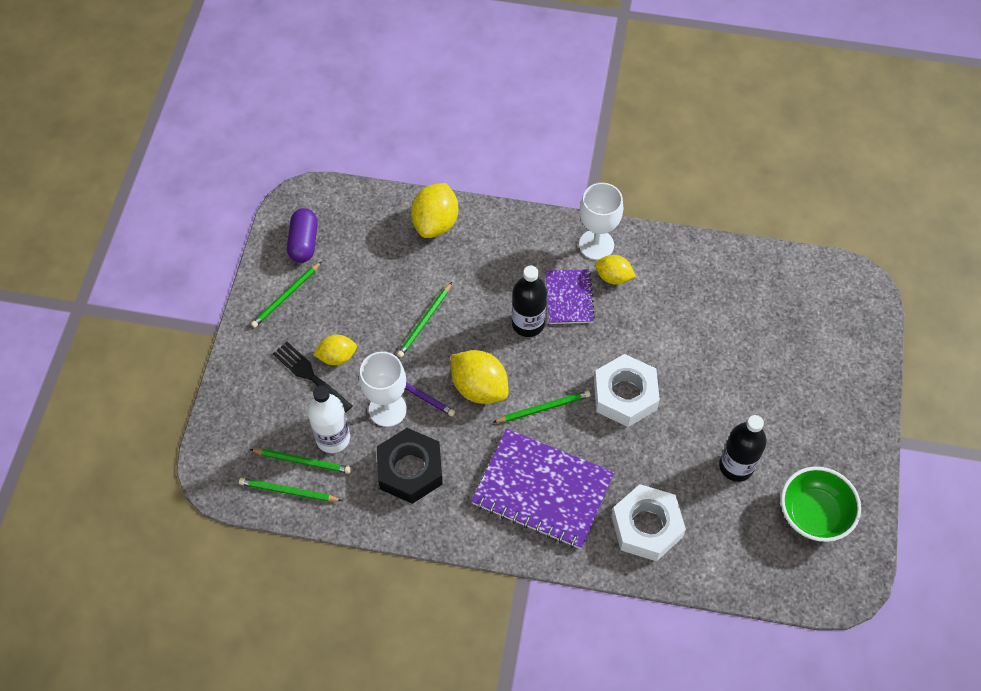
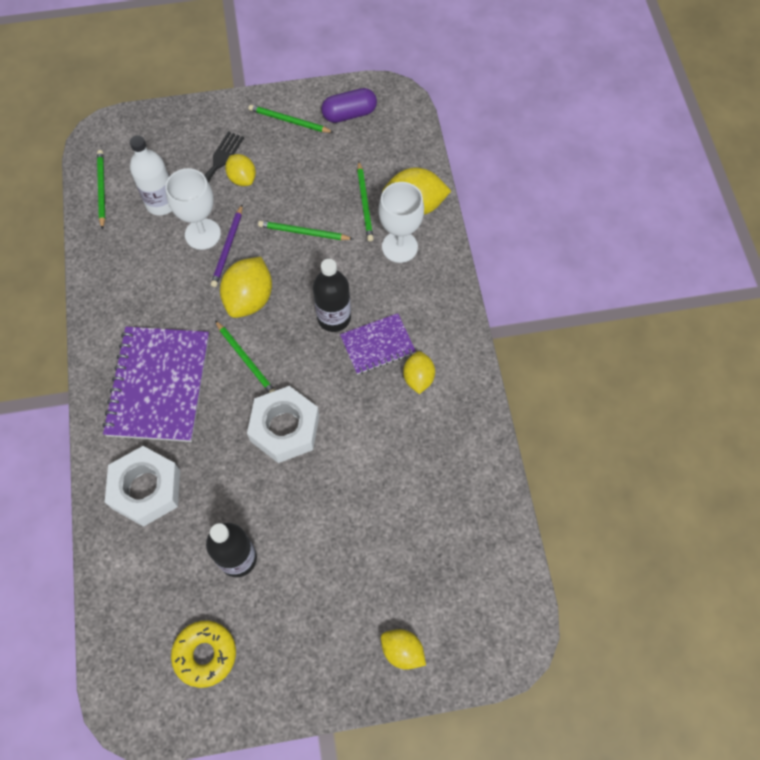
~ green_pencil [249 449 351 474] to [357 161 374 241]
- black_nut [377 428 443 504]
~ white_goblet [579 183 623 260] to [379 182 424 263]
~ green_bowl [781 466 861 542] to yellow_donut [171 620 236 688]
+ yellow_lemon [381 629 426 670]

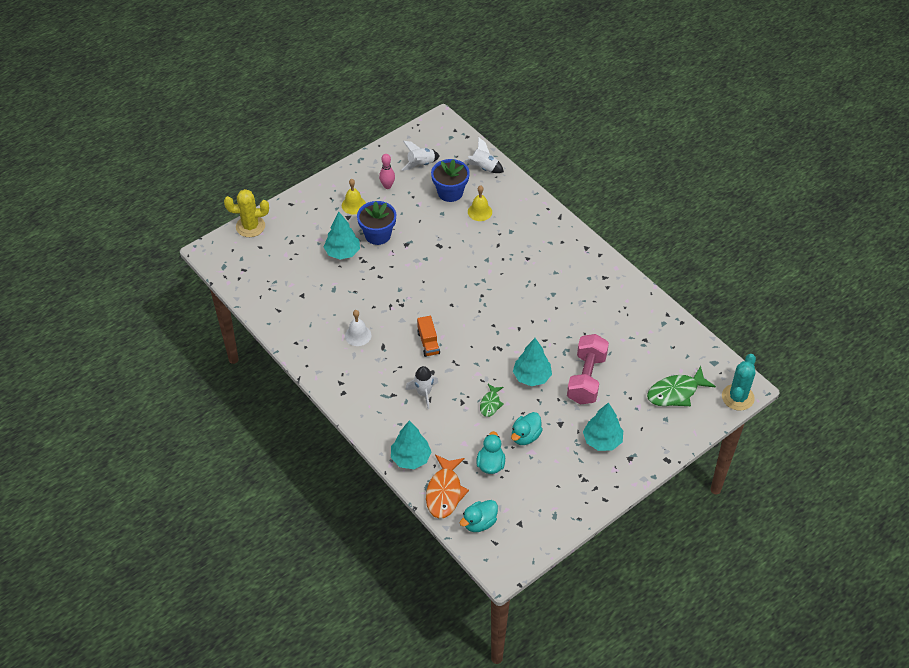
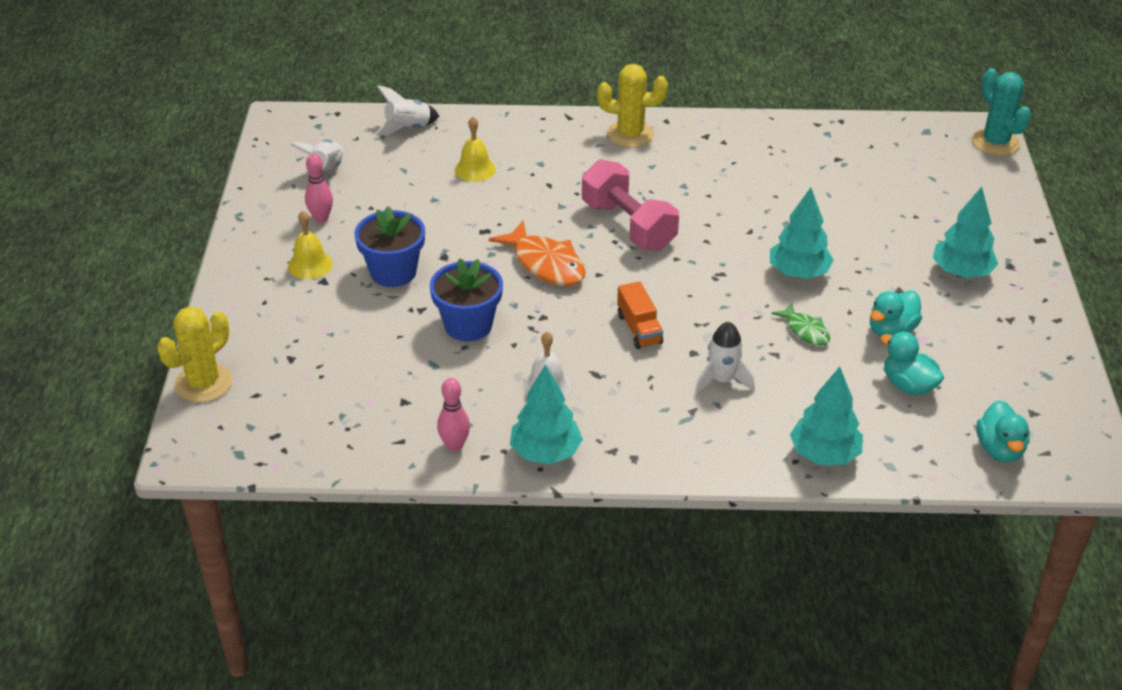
~ turquoise_tree [324 212 360 260] to [510 364 583 464]
~ orange_truck [417 316 440 357] = [617 281 663 349] 45 degrees clockwise
~ orange_fish [426 454 469 519] to [489 221 586 286]
~ blue_flower_pot [431 159 470 202] to [430 258 503 341]
~ turquoise_duck [511 412 543 445] = [870 290 922 336] 60 degrees clockwise
~ pink_dumbbell [567 334 609 404] to [582 160 679 251]
- green_fish [647 366 716 406]
+ pink_bowling_pin [437 378 470 452]
+ yellow_cactus [597 64 668 148]

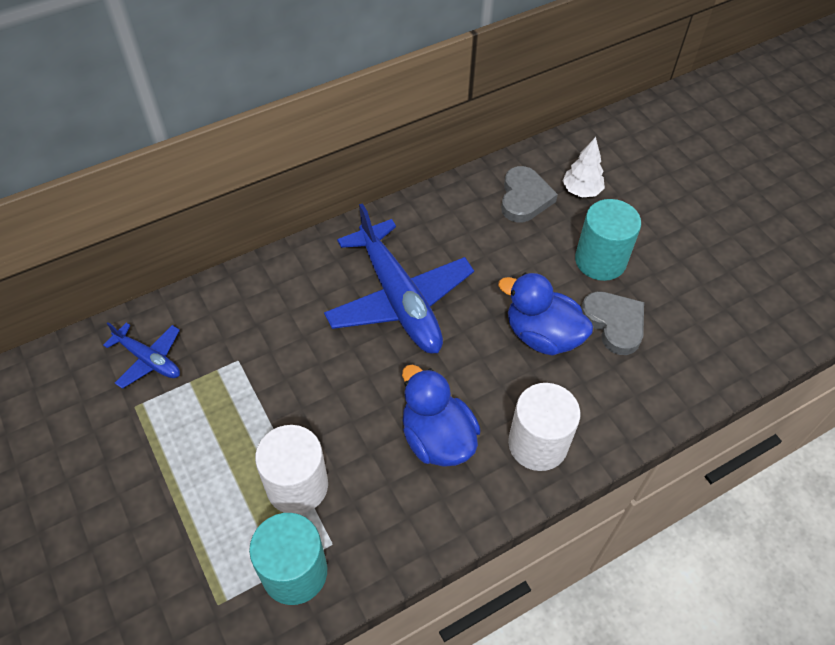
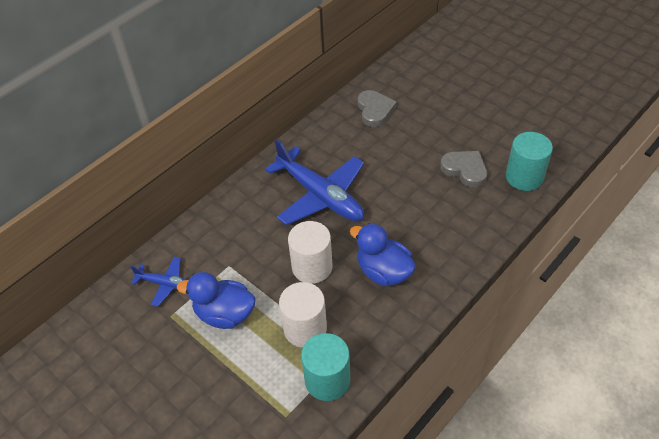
~ blue_duck [498 273 593 356] to [177 272 255 329]
~ white_cylinder [508 383 580 471] to [288 221 332 284]
- white_tree [563 137 605 198]
~ turquoise_cylinder [575 199 641 281] to [506 132 553 191]

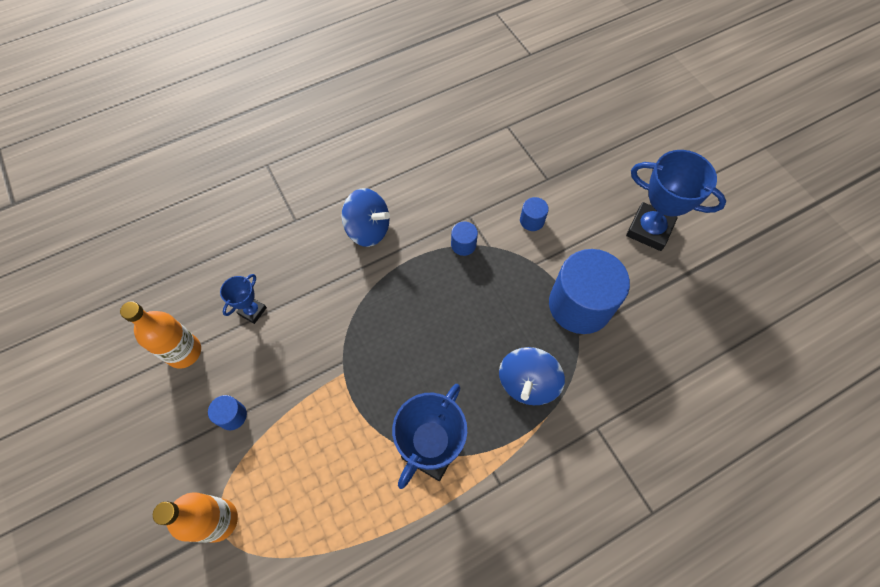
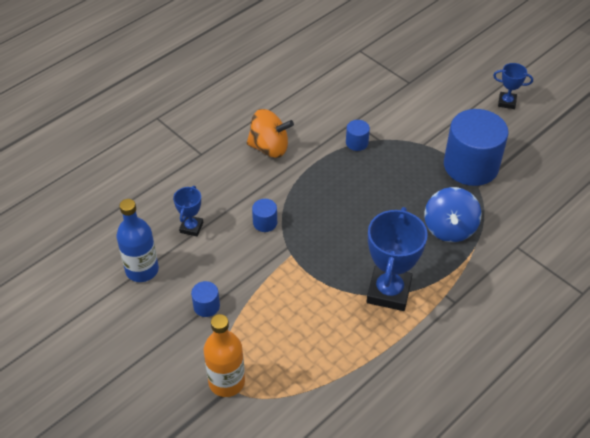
~ orange_bottle [120 301 201 369] to blue_bottle [116 199 159 282]
~ blue_spinning_top [342 188 390 247] to orange_spinning_top [247 109 294 158]
~ blue_cylinder [520 197 549 231] to [252 199 277 232]
~ blue_trophy [626 150 726 251] = [493 63 533 109] x0.52

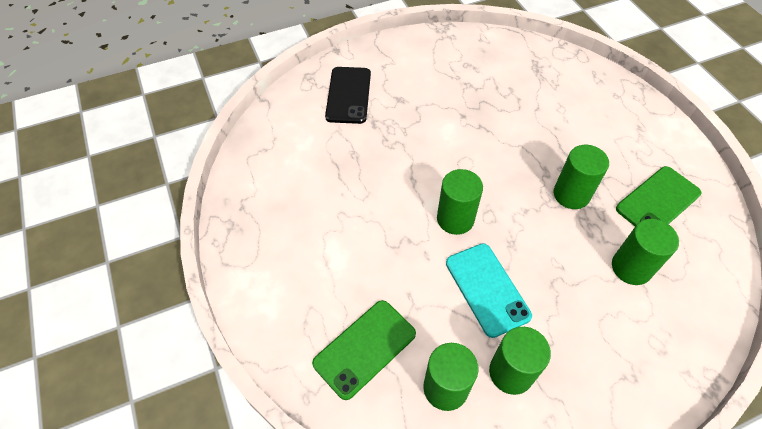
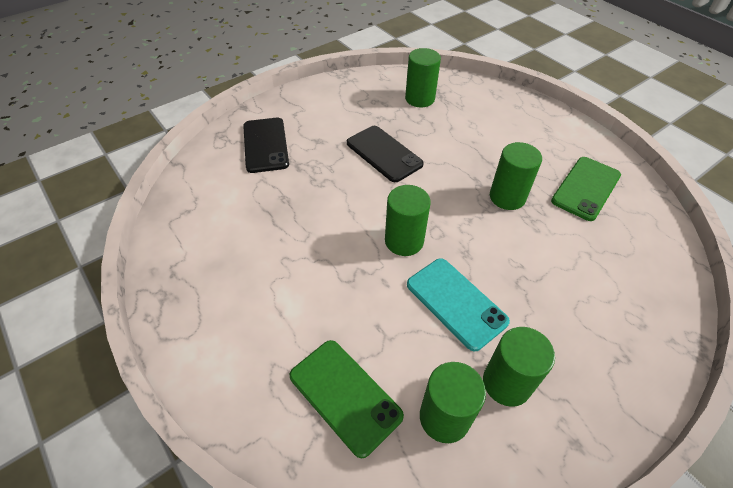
~ green_phone [312 300 416 400] = [290 340 404 458] 75 degrees counterclockwise
~ green_cylinder [612 219 679 285] to [405 48 441 107]
+ black_phone [347 126 424 182]

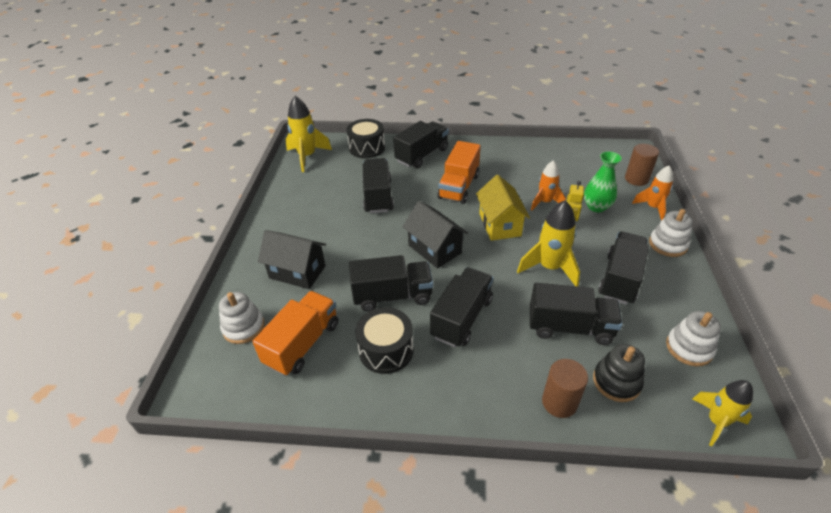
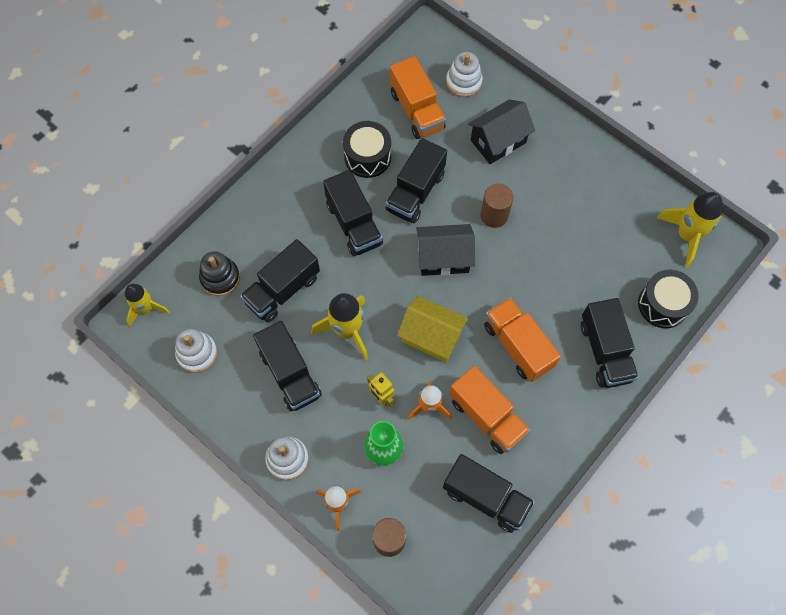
~ black_truck [362 158 394 213] to [443 454 535 533]
~ brown_cylinder [542 359 588 418] to [480 184 513 228]
+ orange_truck [449 366 531 454]

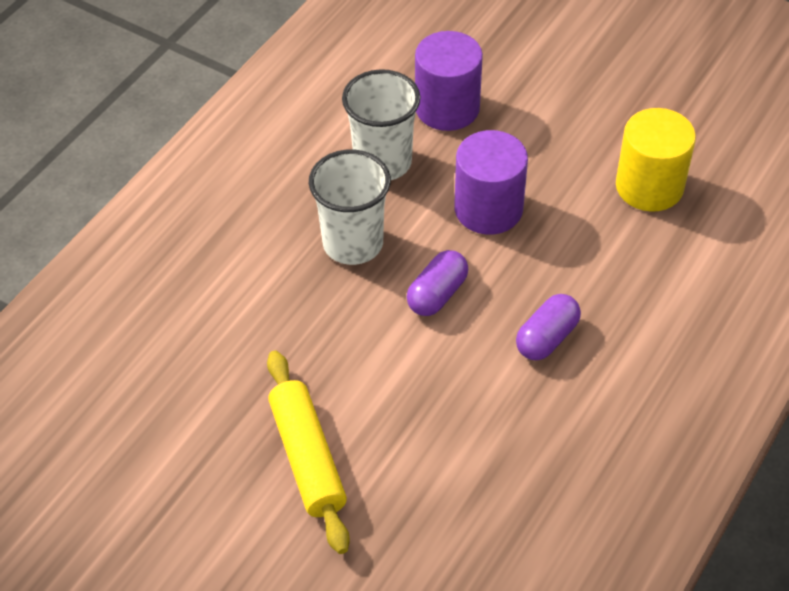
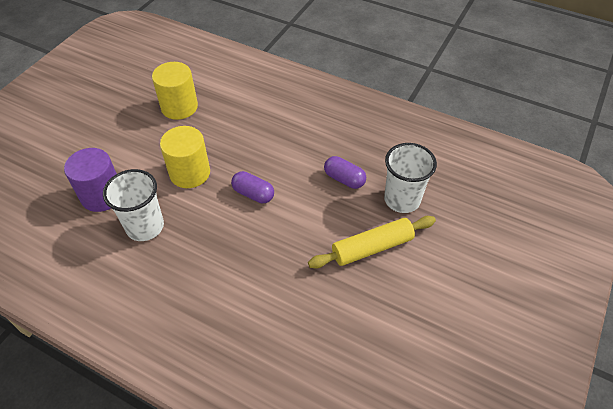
~ white_cup [309 150 391 265] to [384 143 437 213]
~ purple_cylinder [454 130 528 235] to yellow_cylinder [160 126 210 188]
~ purple_capsule [516 294 581 360] to [324 156 366 189]

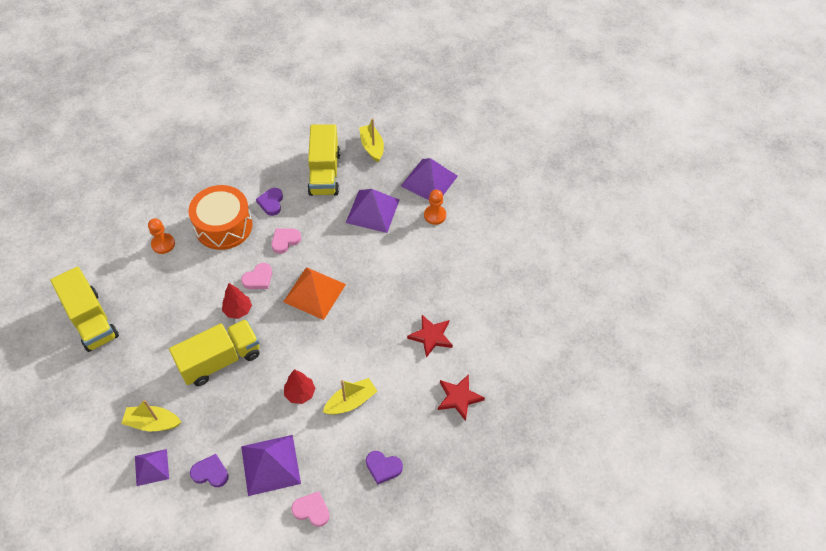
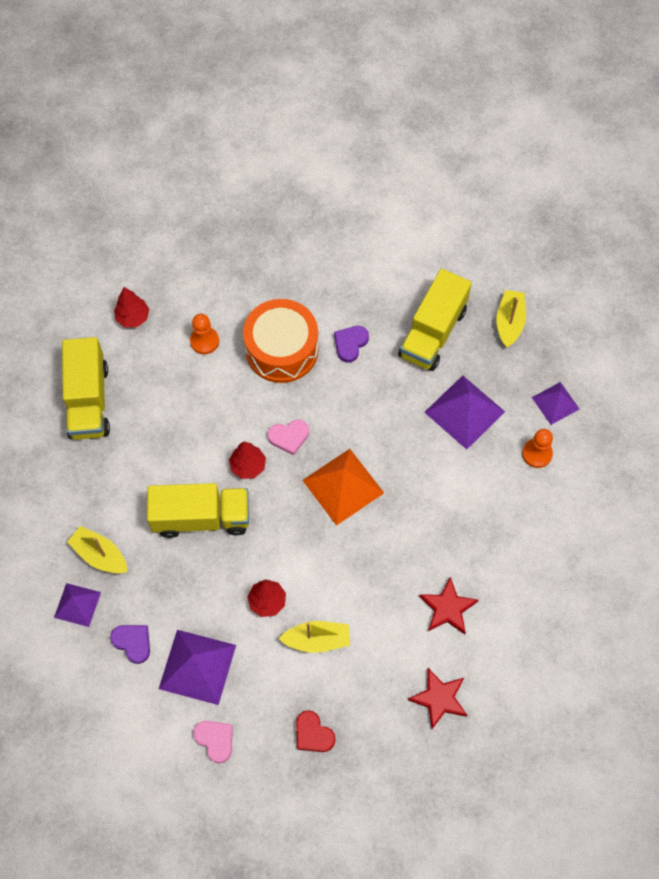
- pink_heart [271 229 301 254]
~ purple_heart [366 451 403 485] to red_heart [296 710 335 752]
~ purple_pyramid [401 158 458 200] = [532 382 579 425] x0.60
+ red_tree [114 287 149 327]

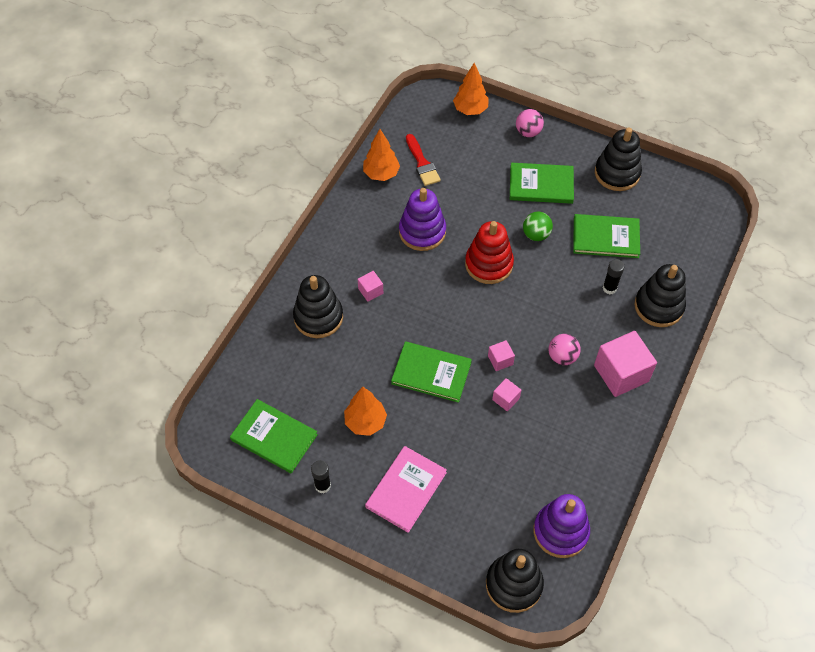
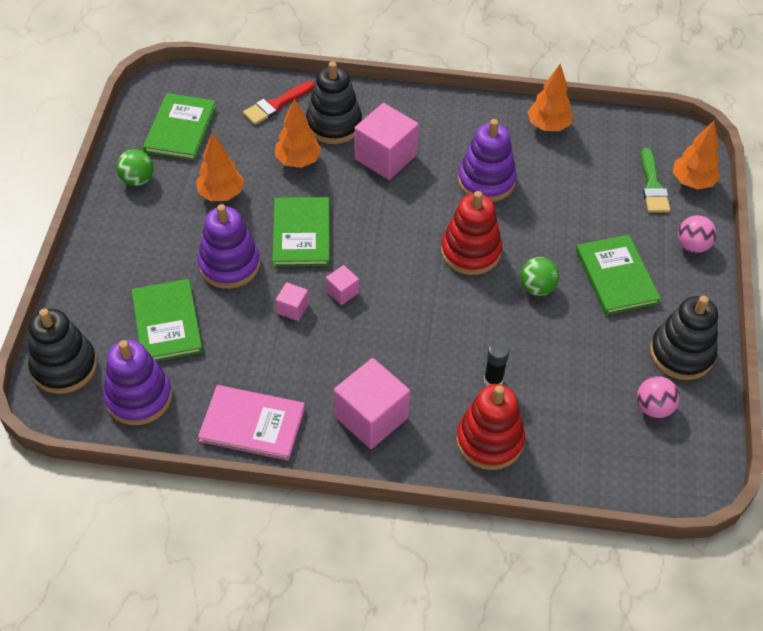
~ black_glue_stick [311 460 331 493] to green_ball [116 149 154 186]
~ pink_cube [358 271 383 302] = [354 103 419 180] x2.08
~ pink_book [365 446 447 533] to [198 385 305 461]
~ red_brush [406 134 441 186] to [243 81 314 125]
~ pink_ball [549 334 581 365] to [637 376 680 418]
~ green_book [573 214 640 258] to [132 279 203 362]
~ black_stacking_toy [635 264 686 327] to red_stacking_toy [456 384 525 470]
+ purple_stacking_toy [198 204 260 289]
+ orange_tree [275 98 322 168]
+ green_brush [641 148 670 213]

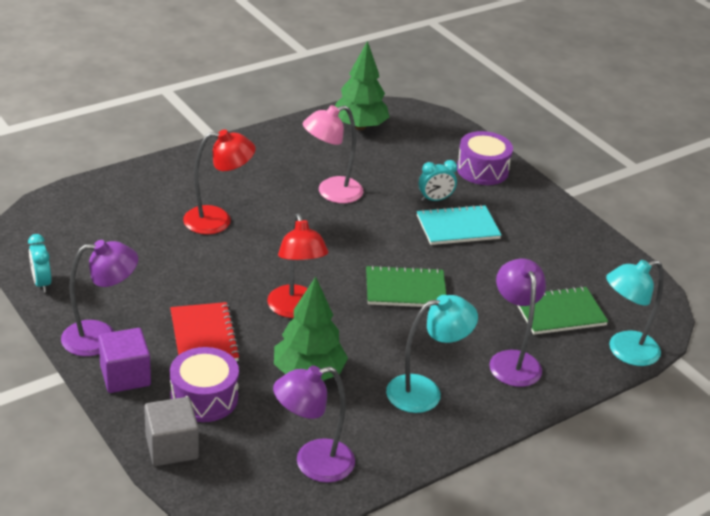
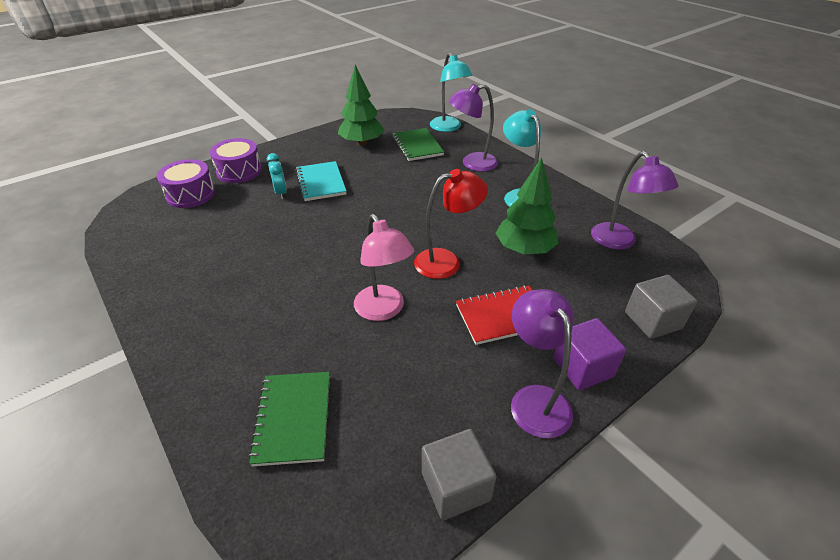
~ turquoise_clock [28 234 52 293] to grey_cube [422 429 497 520]
~ purple_drum [170 347 239 422] to [157 159 215 208]
- red_lamp [183 129 256 234]
~ pink_lamp [303 105 363 203] to [354 214 414 321]
~ green_tree [335 41 389 130] to [338 65 385 146]
~ green_notebook [366 265 446 307] to [248 372 330 467]

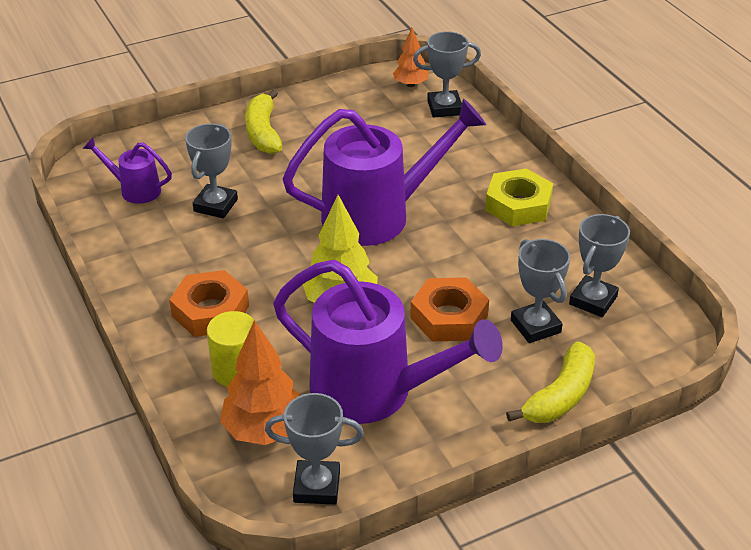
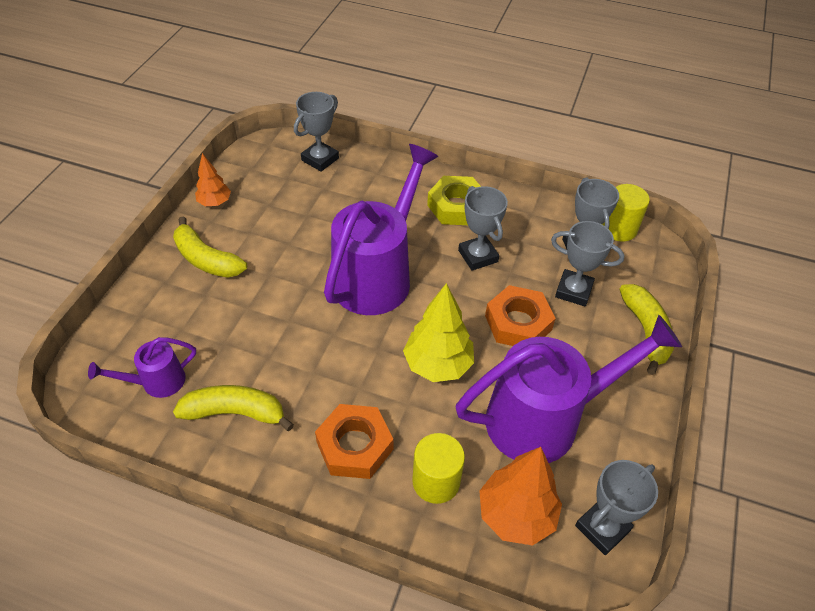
~ grey_trophy [185 124 238 218] to [458 186 508 271]
~ orange_tree [393 28 429 87] to [195 153 231 206]
+ yellow_banana [173 385 294 431]
+ yellow_cylinder [602 184 650 242]

